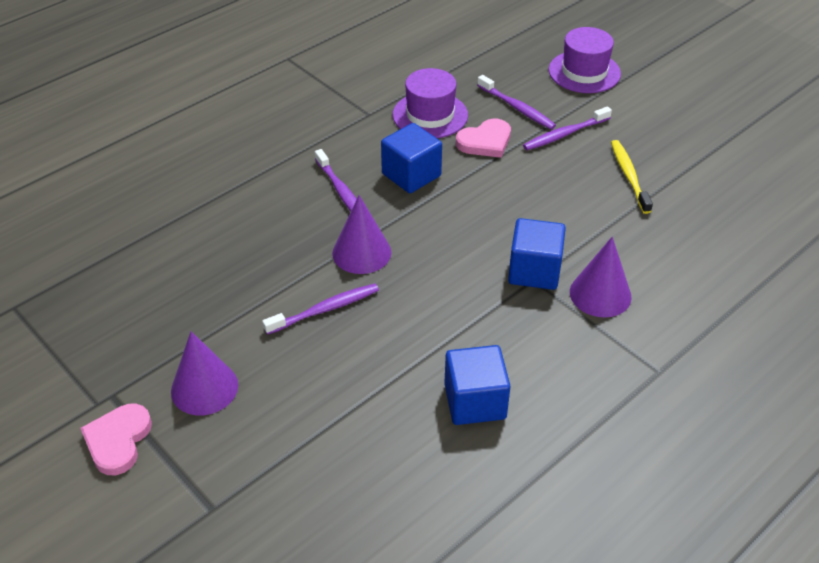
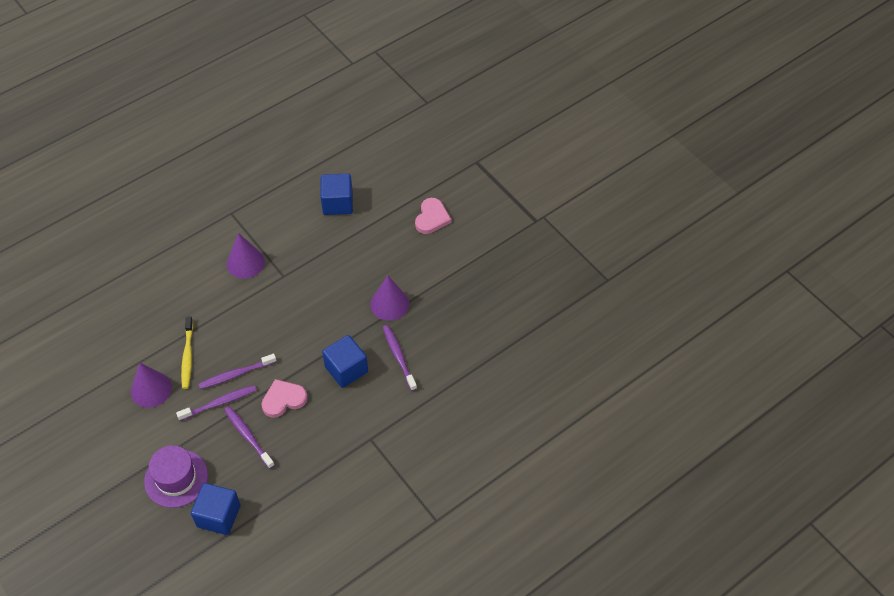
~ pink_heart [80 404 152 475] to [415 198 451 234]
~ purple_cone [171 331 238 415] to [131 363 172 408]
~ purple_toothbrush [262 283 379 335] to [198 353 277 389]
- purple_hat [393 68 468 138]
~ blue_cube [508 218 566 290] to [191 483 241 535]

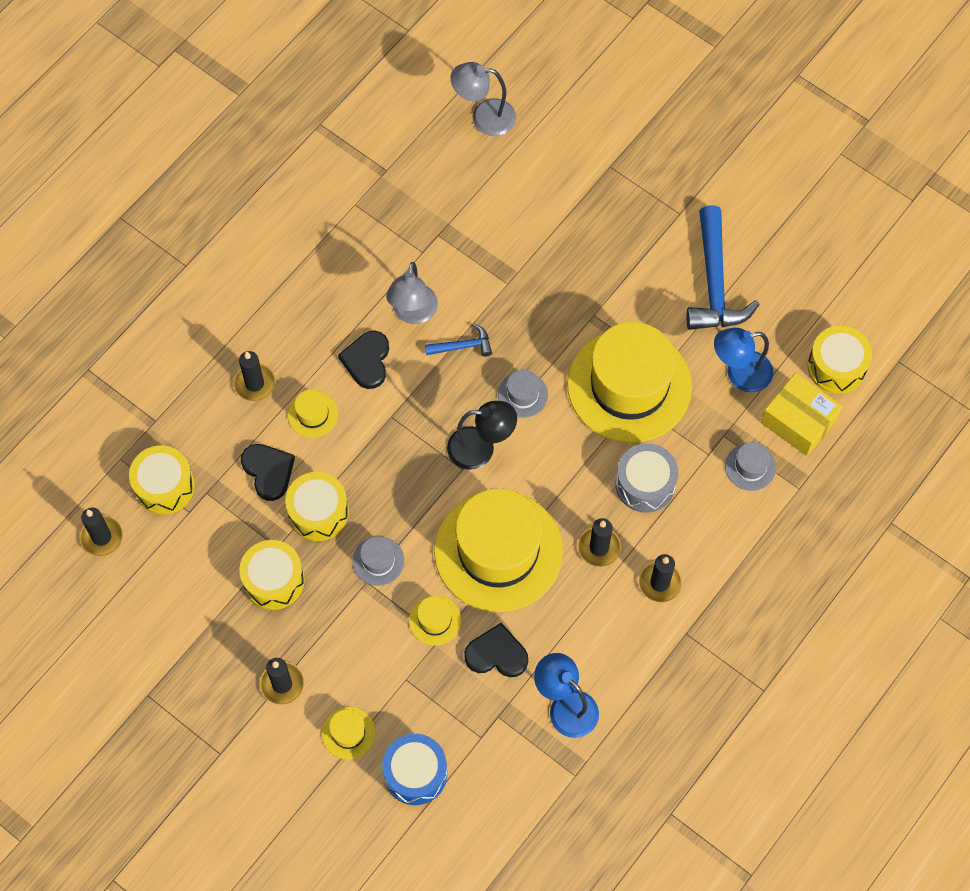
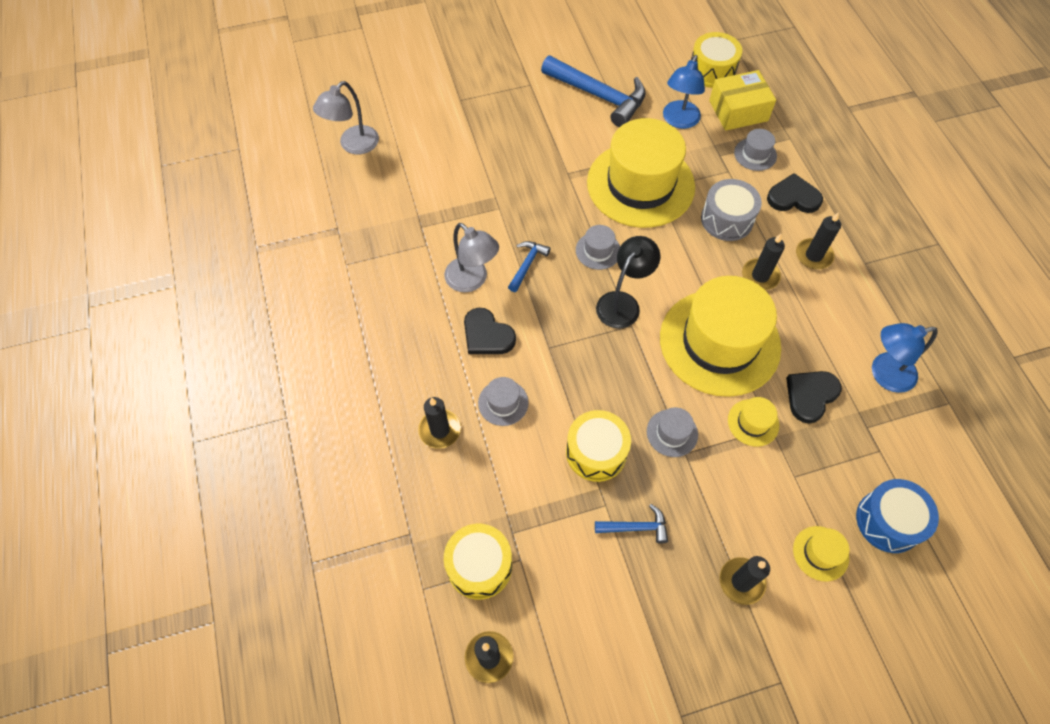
~ yellow_drum [239 540 305 610] to blue_hammer [595 504 668 544]
~ black_heart [241 444 295 501] to [767 173 823 213]
~ yellow_hat [288 389 338 438] to grey_hat [478 377 529 426]

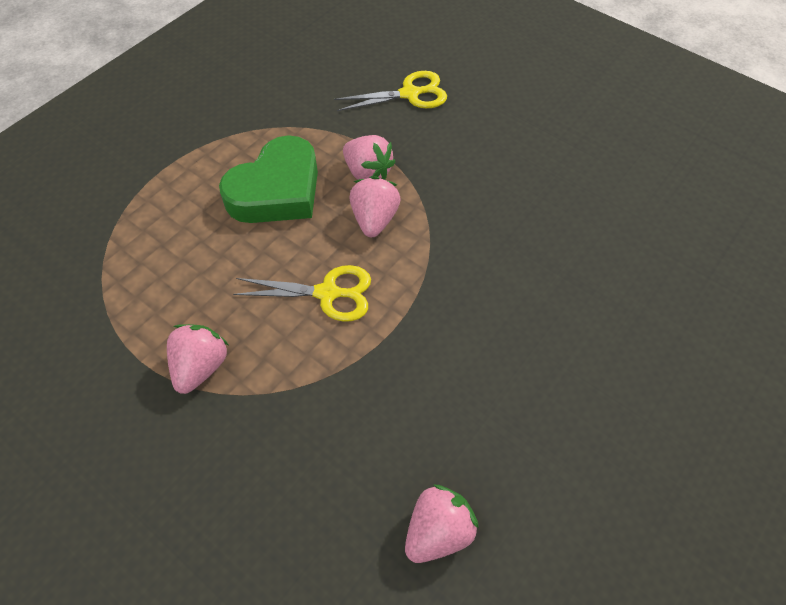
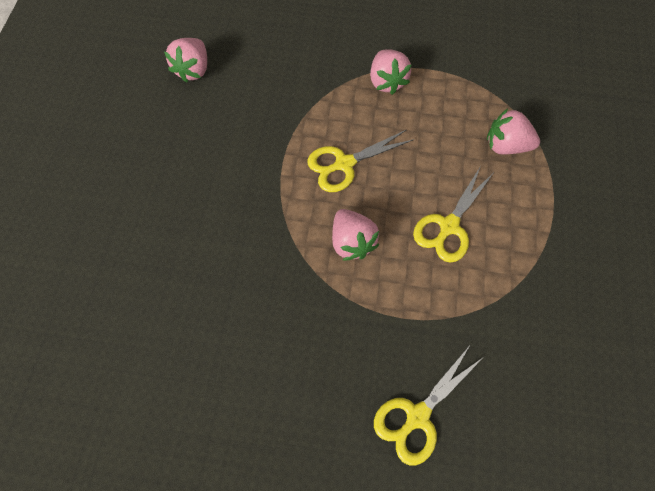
~ green_heart [219 135 318 223] to yellow_scissors [413 166 493 263]
~ pink_strawberry [343 135 396 180] to [487 108 540 154]

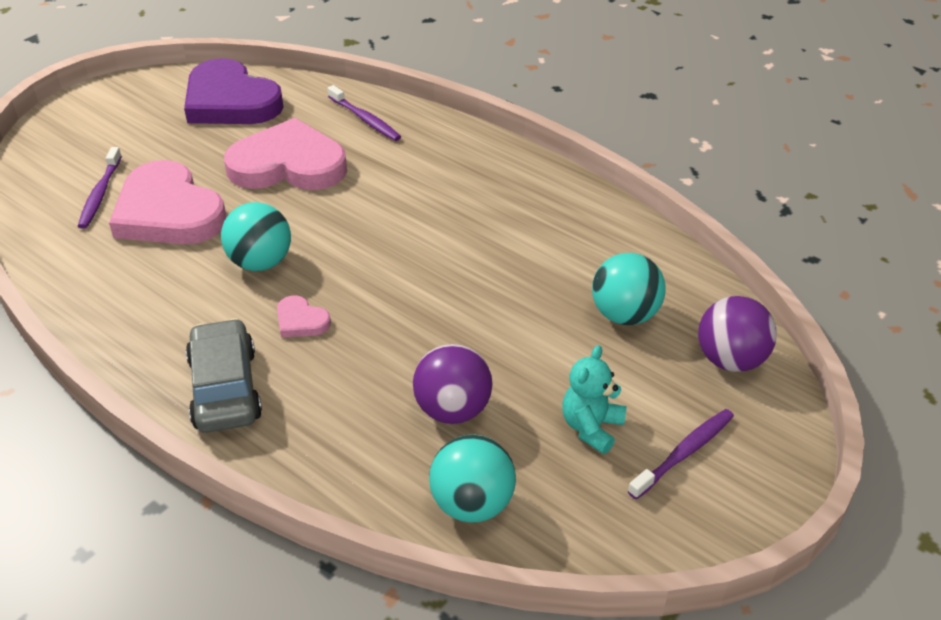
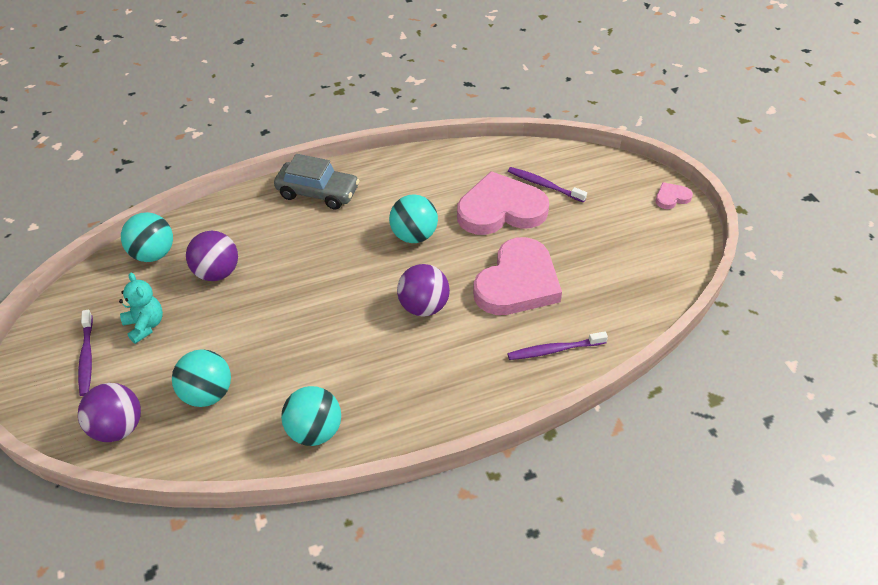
- purple_heart [184 58 284 124]
~ pink_heart [277 295 331 337] to [656 182 693 209]
+ turquoise_ball [281 386 341 446]
+ purple_ball [397 264 450 317]

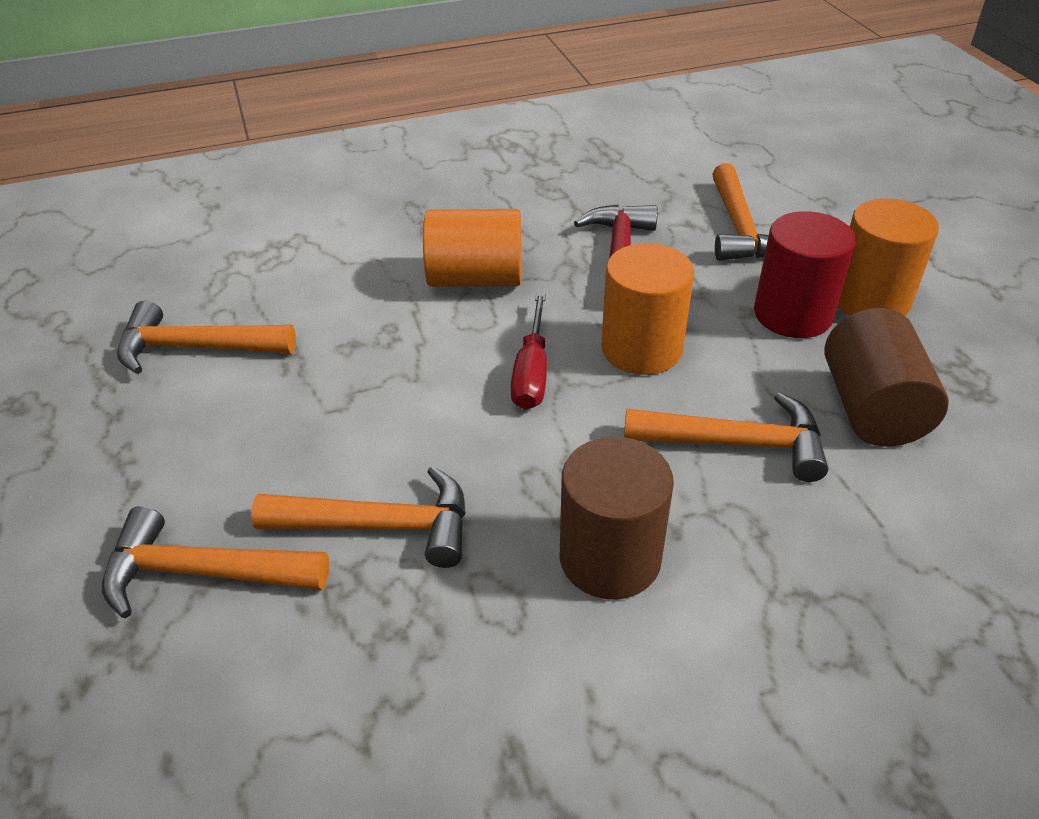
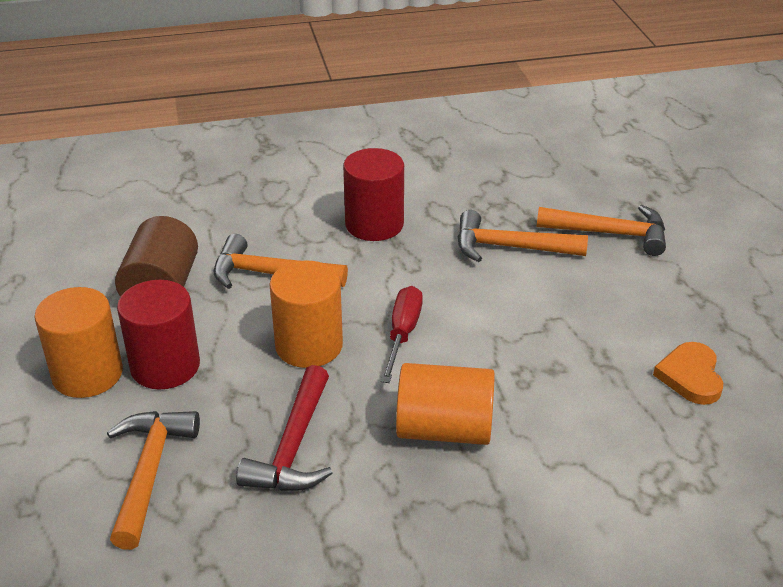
~ orange_hammer [117 301 296 374] to orange_heart [653 342 723 405]
~ brown_cylinder [560 437 674 599] to red_cylinder [343 148 404 241]

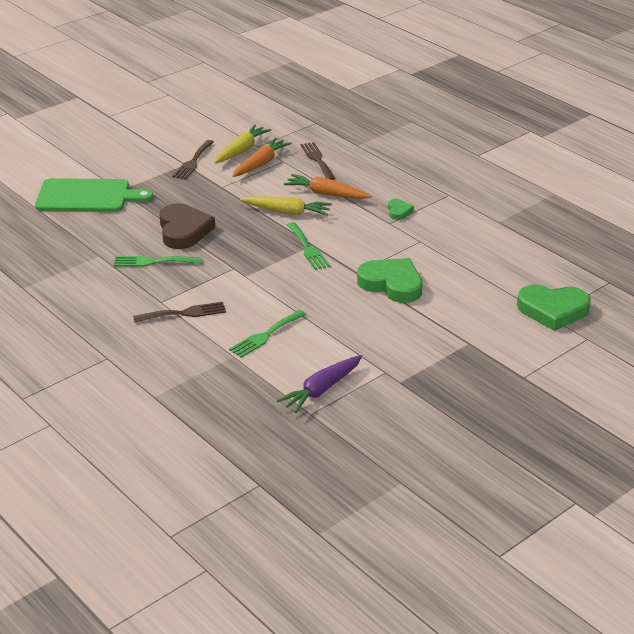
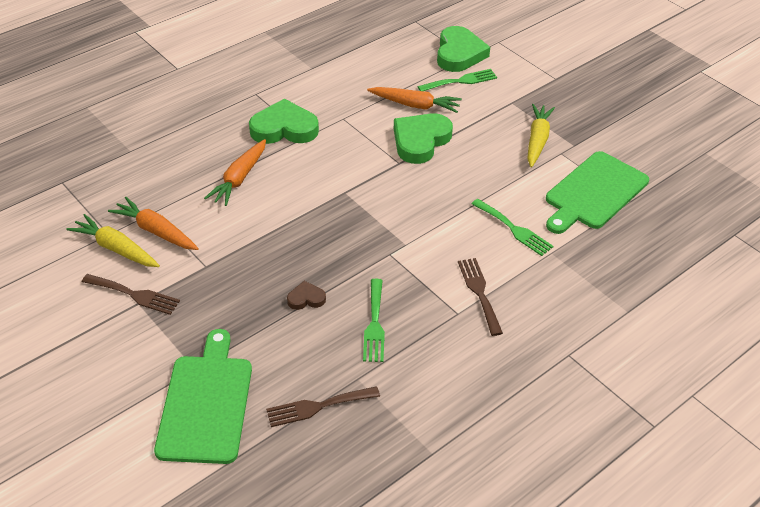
~ brown_heart [159 203 215 249] = [287 281 326 310] x0.48
~ yellow_carrot [240 196 332 216] to [528 104 555 168]
~ purple_carrot [277 355 362 413] to green_cutting_board [546 151 649 234]
~ green_fork [287 222 330 270] to [417 69 497 91]
~ brown_fork [300 142 335 180] to [266 386 380 427]
~ green_heart [388 199 414 220] = [249 99 319 144] x2.10
+ orange_carrot [367 87 462 113]

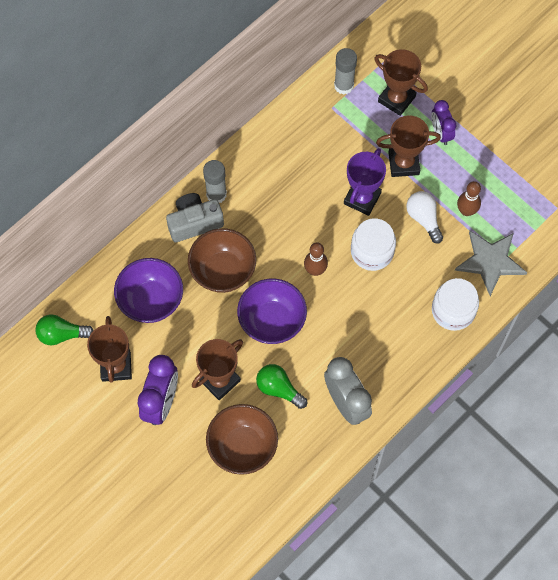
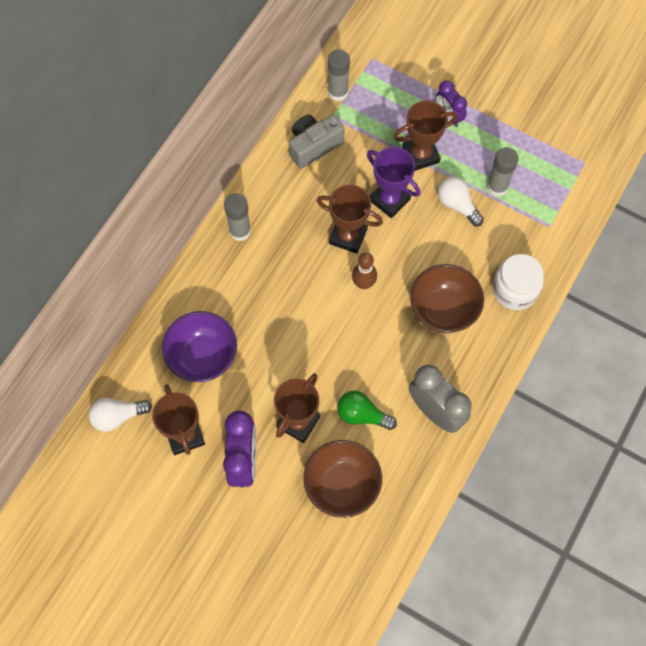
~ green_light_bulb [35 315 94 345] to white_light_bulb [88 398 152 432]
~ grey_camera [166 193 224 242] to [289 115 345 169]
~ brown_bowl [188 228 256 293] to [410 264 484 333]
- purple_bowl [237 278 307 344]
~ purple_trophy [344 148 386 216] = [367 147 420 218] 60 degrees counterclockwise
- white_jar [351 218 396 271]
~ brown_trophy [374 49 428 116] to [317 185 383 254]
- grey_star [455 231 527 296]
~ brown_bowling_pin [457 181 481 216] to grey_glue_stick [487 147 519 197]

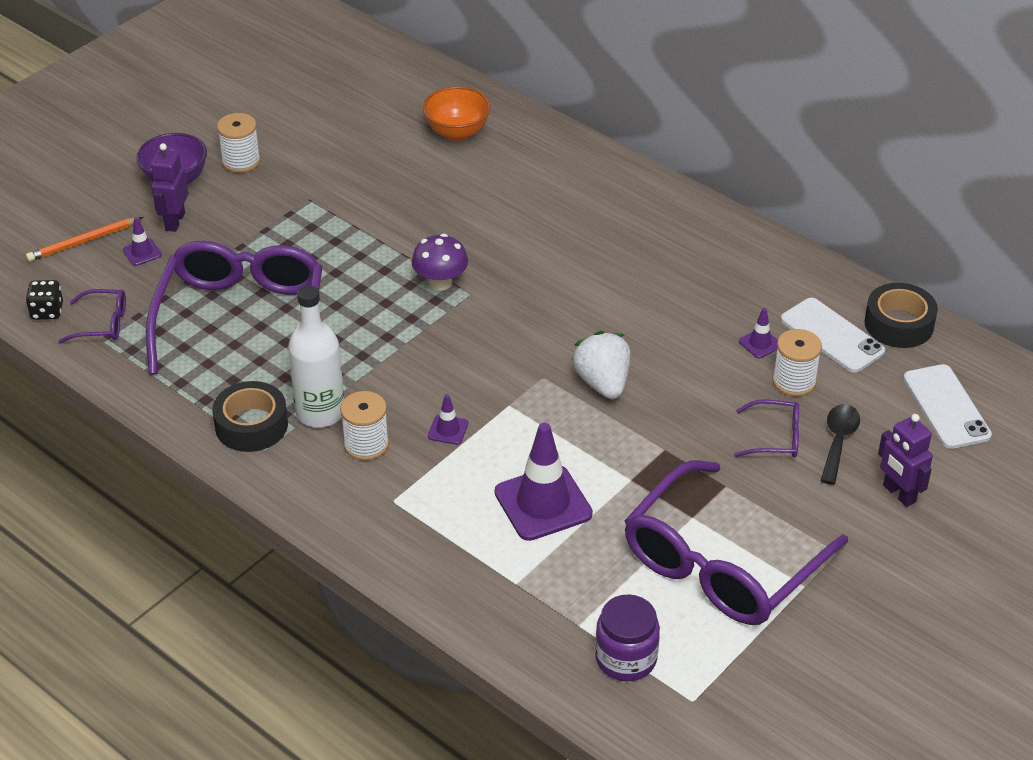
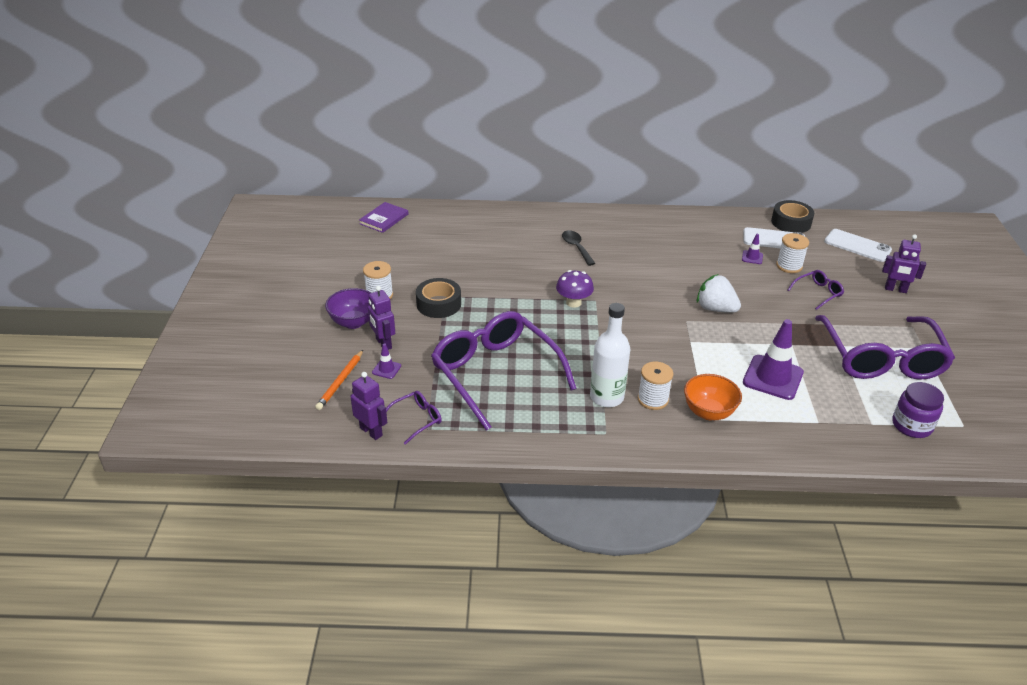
~ black_dice [25 280 63 320] to purple_robot [351 372 387 440]
~ black_tape [212 381 288 452] to [416 278 461 318]
~ orange_bowl [423 86 491 141] to [684 374 742 420]
- purple_traffic_cone [428 394 468 445]
~ black_spoon [820 404 860 485] to [562 230 596 266]
+ purple_book [359 202 409 233]

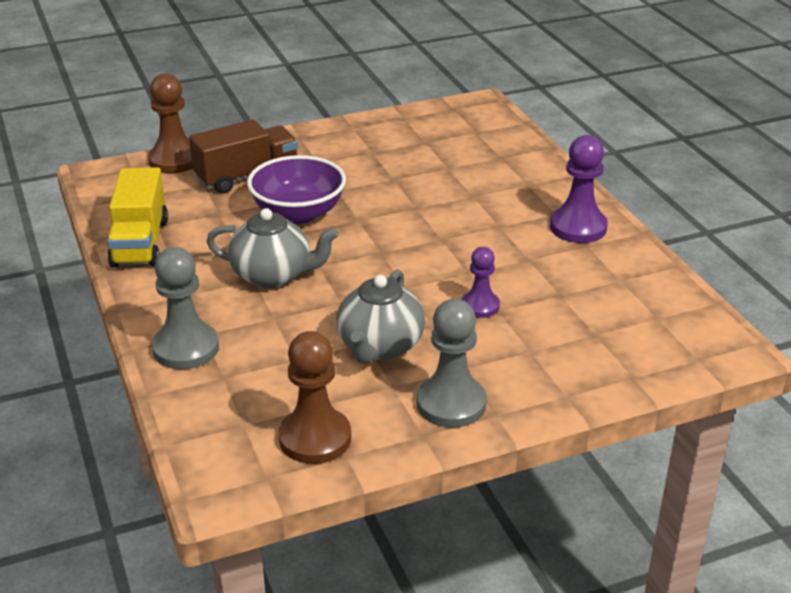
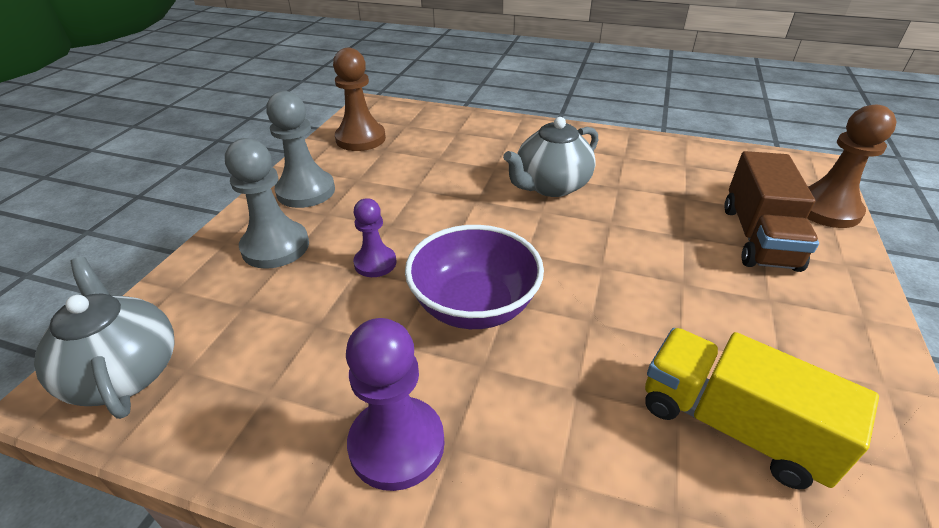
~ yellow_truck [107 167 168 268] to [645 328 879 489]
~ grey_pawn [152 247 219 369] to [225 138 309 269]
~ purple_bowl [247 155 346 224] to [405 225 544 329]
~ grey_teapot [336 269 425 364] to [34 257 175 419]

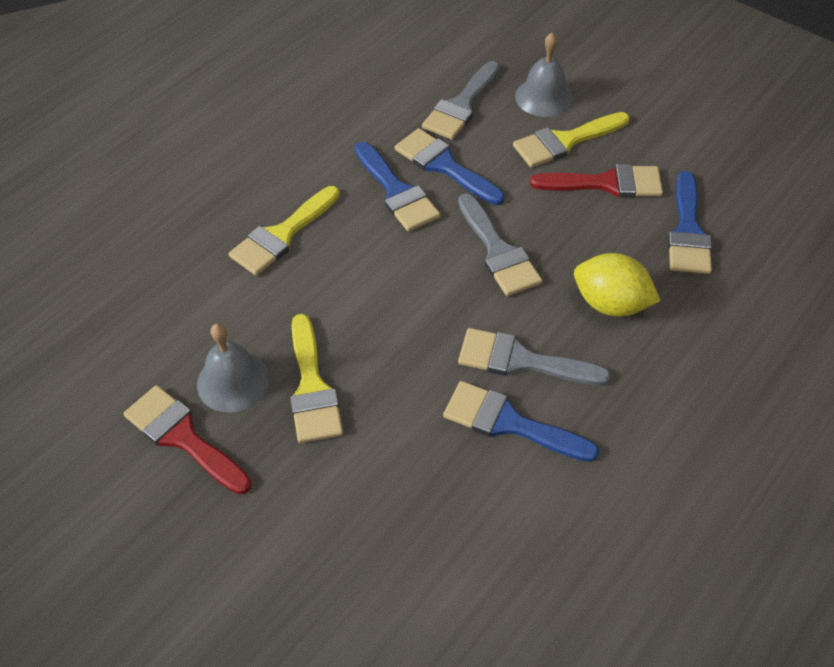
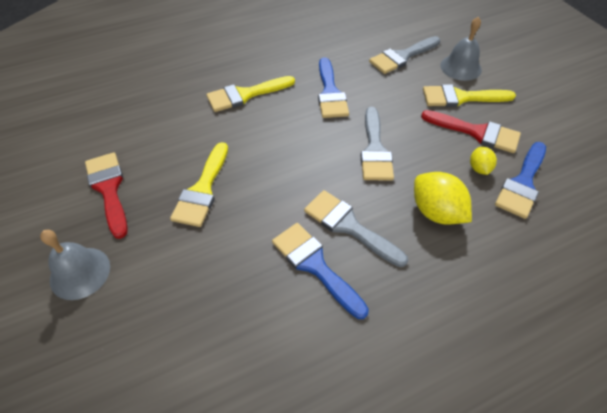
~ grey_bell [197 323 269 413] to [40 230 110 300]
- blue_brush [395 128 504 205]
+ yellow_lemon [470 147 497 175]

